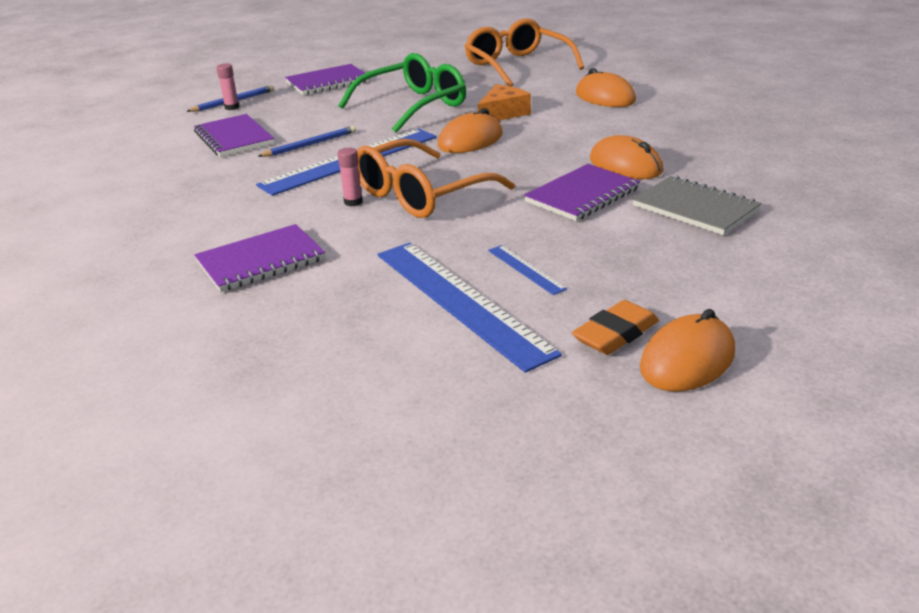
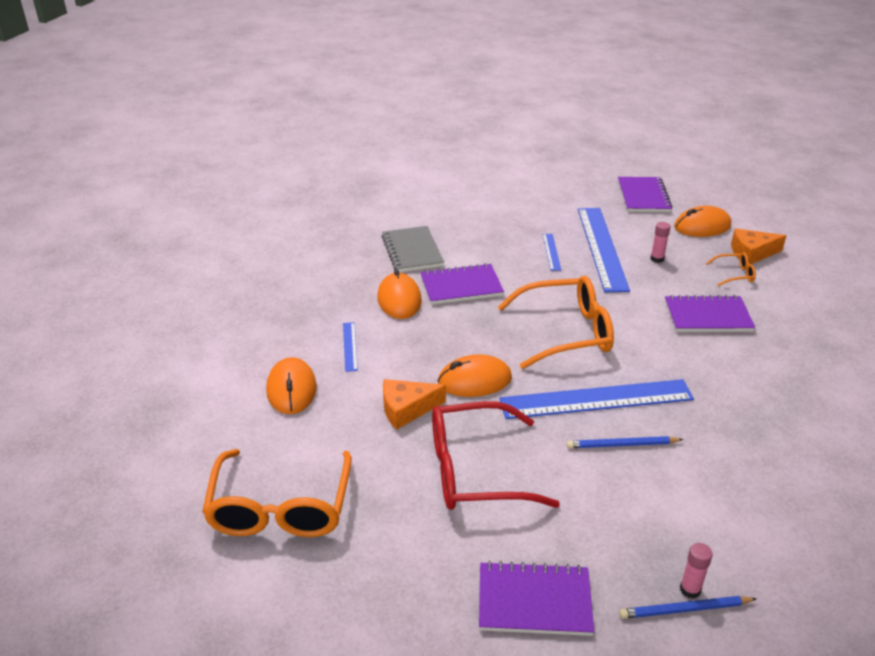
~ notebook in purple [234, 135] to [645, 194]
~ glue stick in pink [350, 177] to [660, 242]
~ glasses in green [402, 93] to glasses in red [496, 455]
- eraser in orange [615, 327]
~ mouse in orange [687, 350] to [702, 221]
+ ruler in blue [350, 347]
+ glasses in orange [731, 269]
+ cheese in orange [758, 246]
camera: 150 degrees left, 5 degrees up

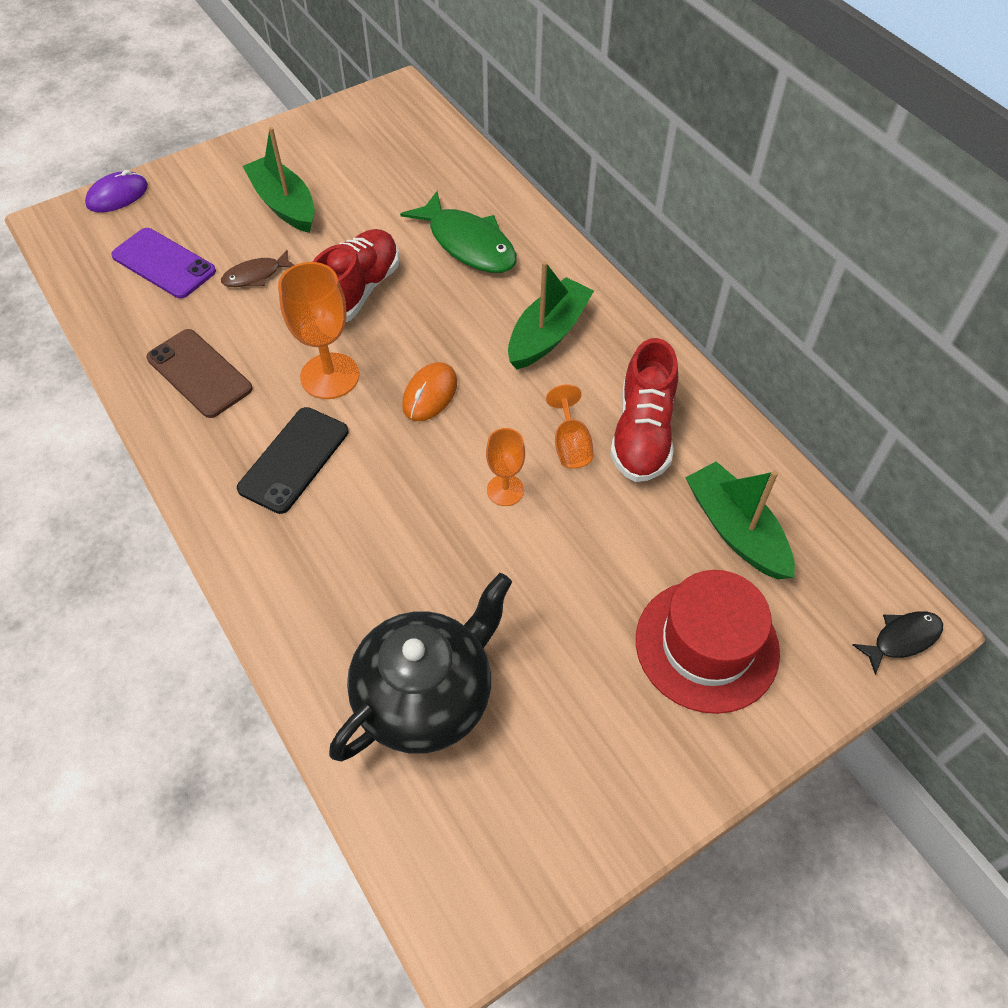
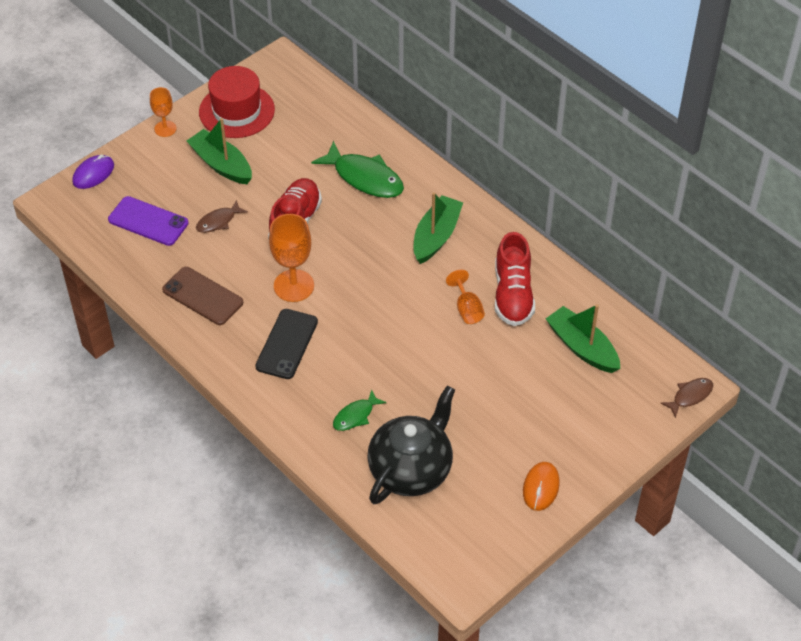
~ mouse in orange [429, 391] to [541, 486]
~ goblet in orange [505, 467] to [163, 112]
~ hat in red [708, 642] to [237, 102]
~ fish in black [897, 643] to fish in brown [686, 398]
+ fish in green [359, 410]
camera: 10 degrees left, 5 degrees down

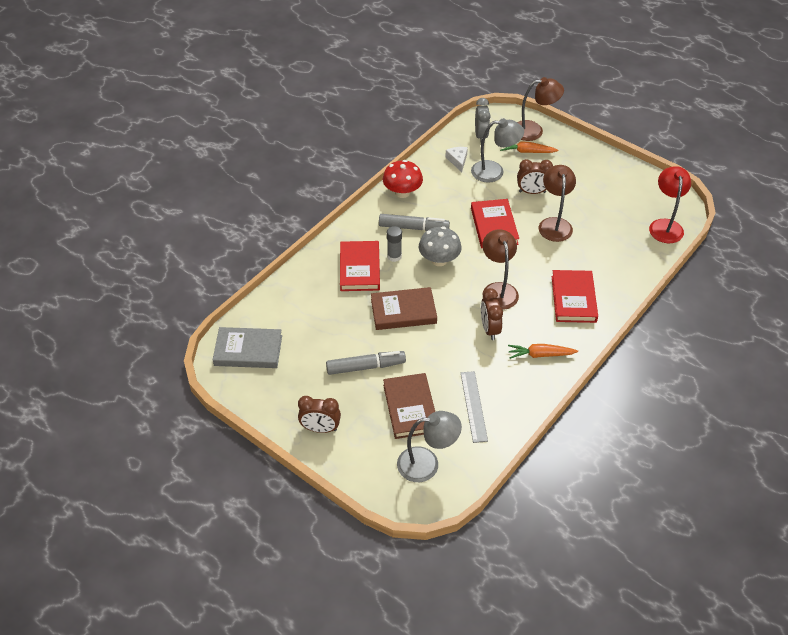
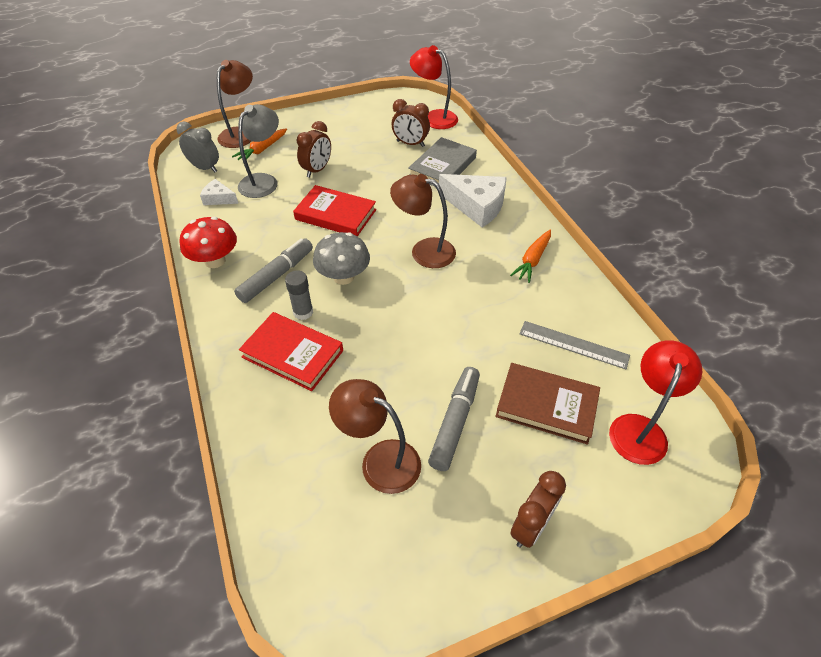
~ book in grey [247, 347] to [442, 161]
- book in brown [404, 308]
~ lamp in grey [429, 446] to lamp in red [655, 402]
~ clock in brown [492, 314] to [411, 123]
~ lamp in brown [557, 203] to [375, 436]
~ book in red [575, 296] to cheese in white [472, 200]
camera: 60 degrees left, 0 degrees up

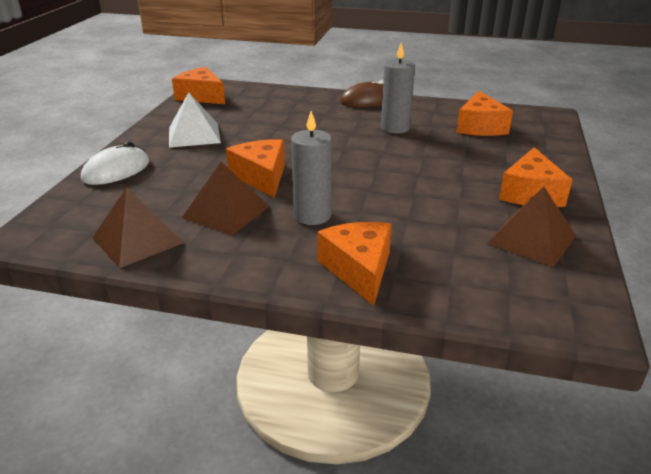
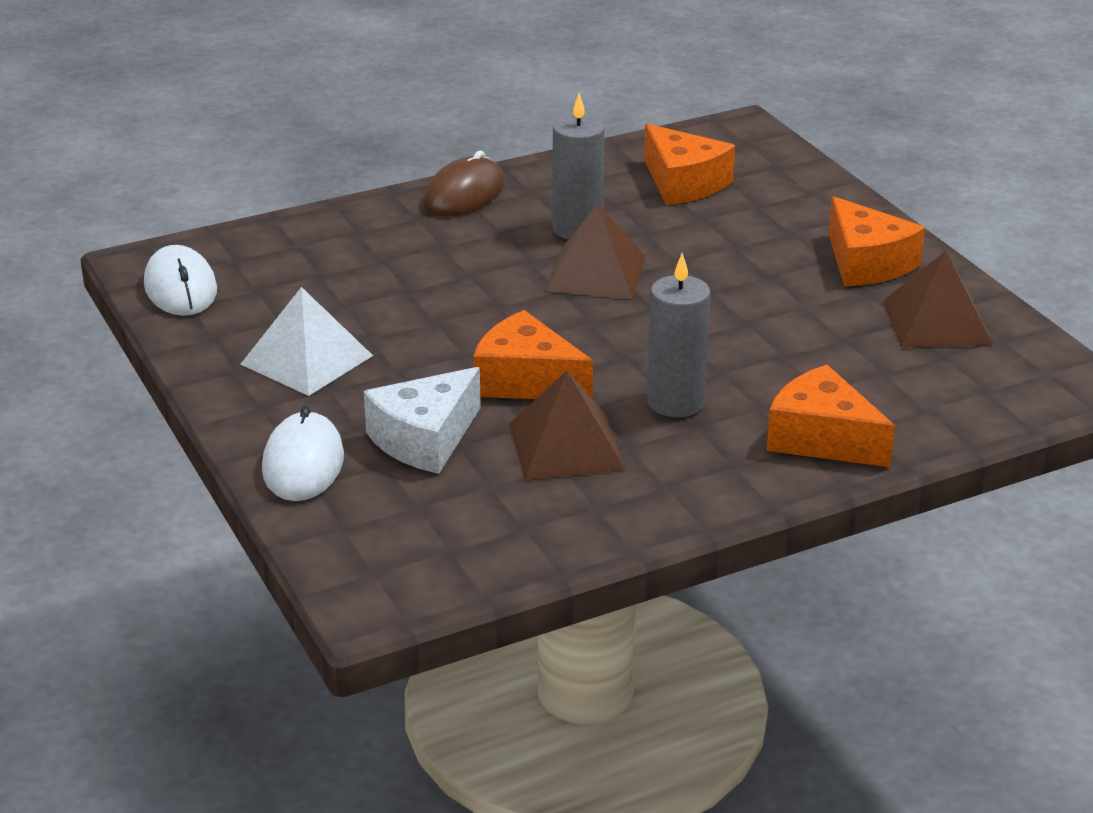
~ pyramid in brown [137, 227] to [595, 251]
~ cheese in orange [198, 85] to mouse in white [180, 280]
+ cheese in white [422, 420]
camera: 40 degrees left, 0 degrees up

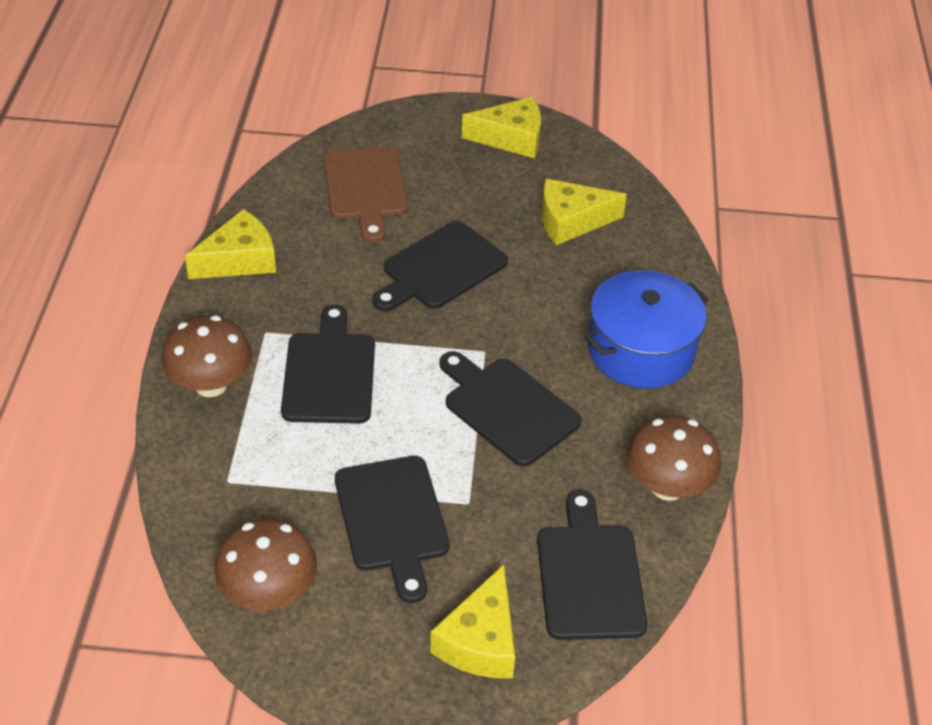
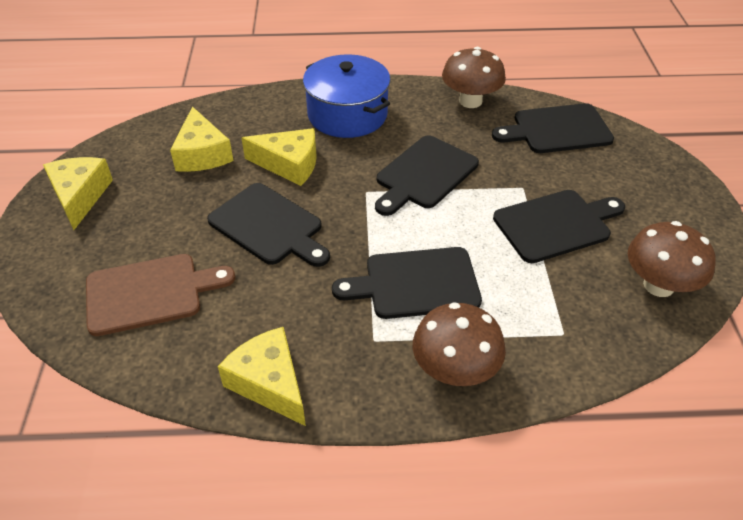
~ cheese in yellow [472, 621] to [279, 157]
camera: 95 degrees left, 0 degrees up

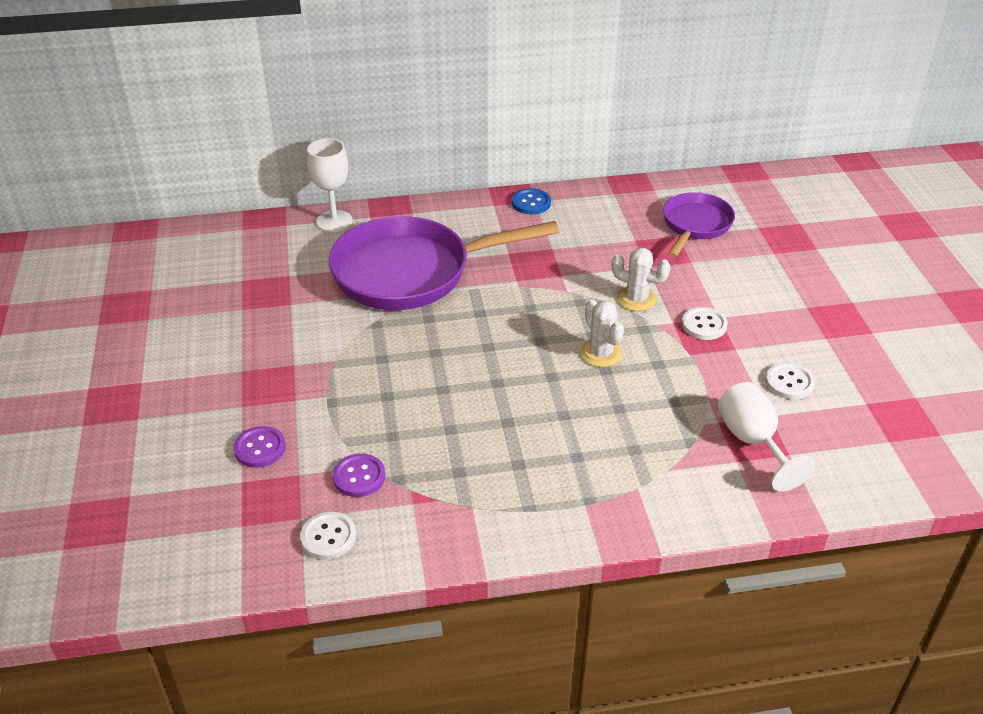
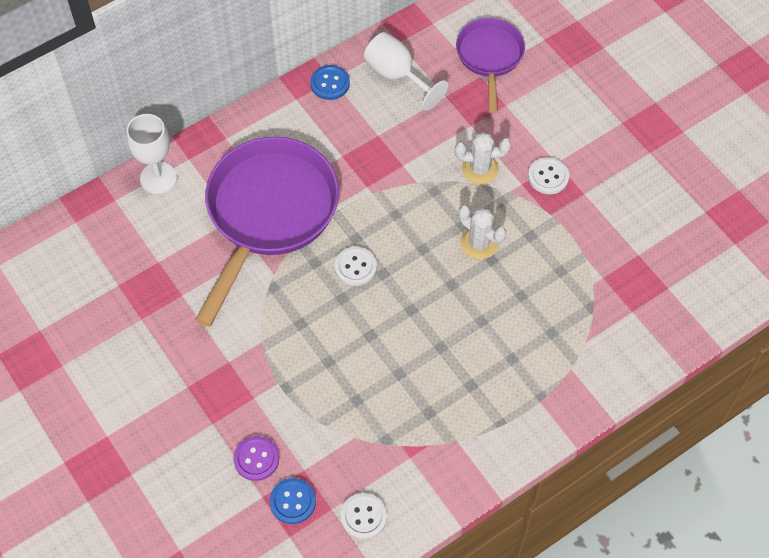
~ pan in purple [444, 263] = [267, 232] 150 degrees clockwise
- button in purple [359, 475]
~ goblet in white [766, 437] to [406, 71]
~ button in white [790, 380] to [355, 266]
+ button in blue [293, 501]
camera: 25 degrees left, 20 degrees up

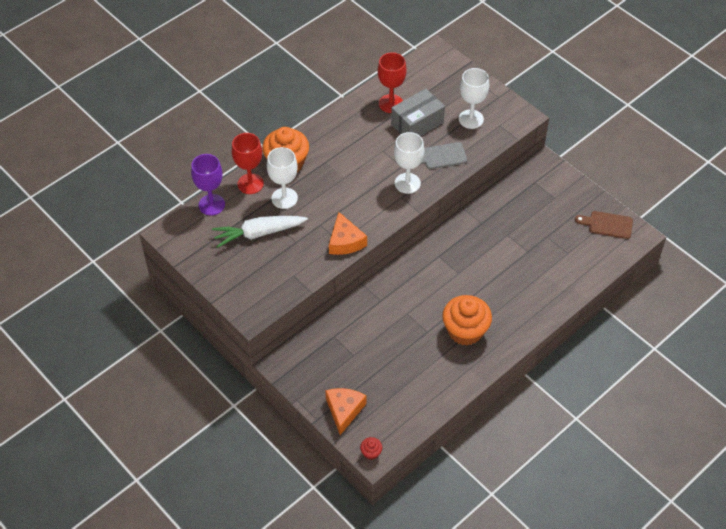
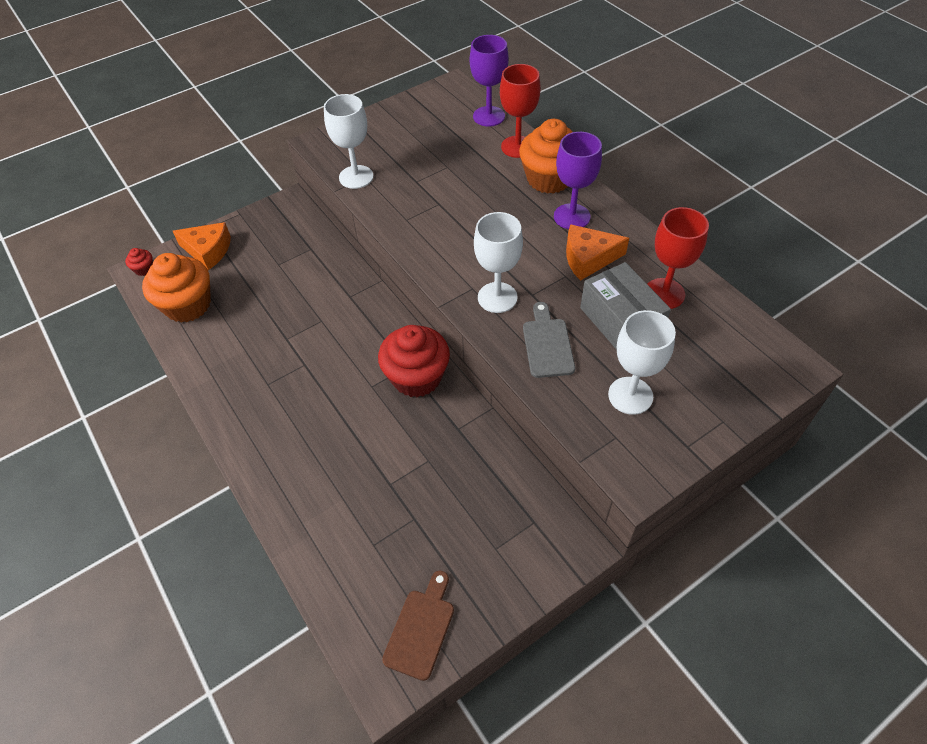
- carrot in white [260, 232]
~ goblet in white [282, 178] to [348, 141]
~ cheese in orange [348, 233] to [597, 252]
~ cupcake in orange [467, 320] to [176, 287]
+ cupcake in red [414, 361]
+ goblet in purple [578, 180]
camera: 100 degrees right, 0 degrees up

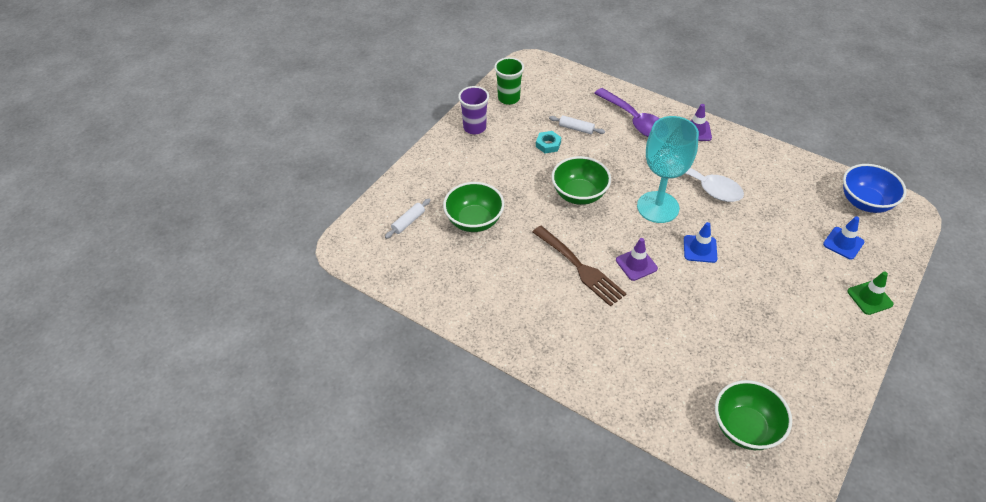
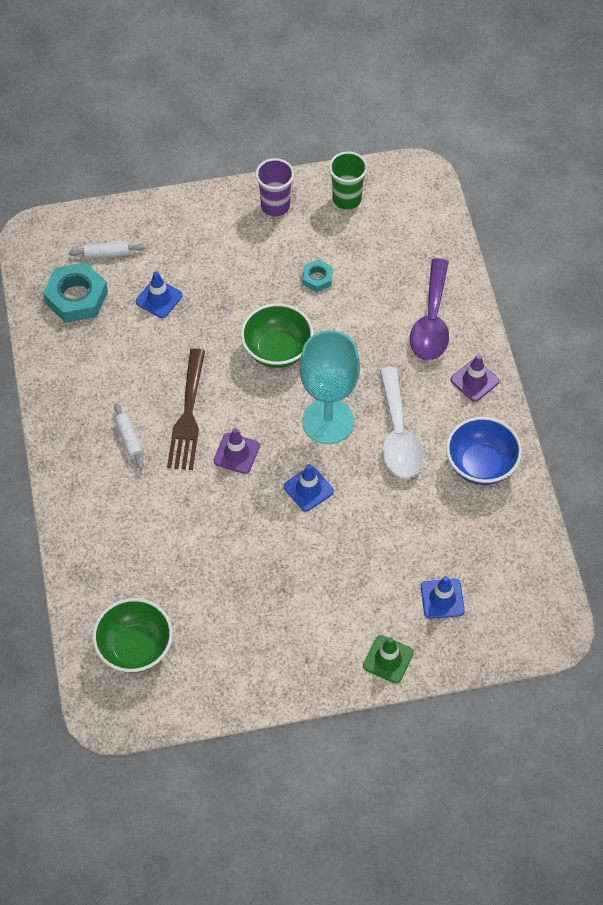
~ bowl in green [473, 207] to traffic cone in blue [159, 294]
~ rolling pin in white [577, 124] to [129, 436]
~ bowl in blue [874, 188] to [484, 451]
+ nut in turquoise [75, 292]
camera: 45 degrees right, 10 degrees up

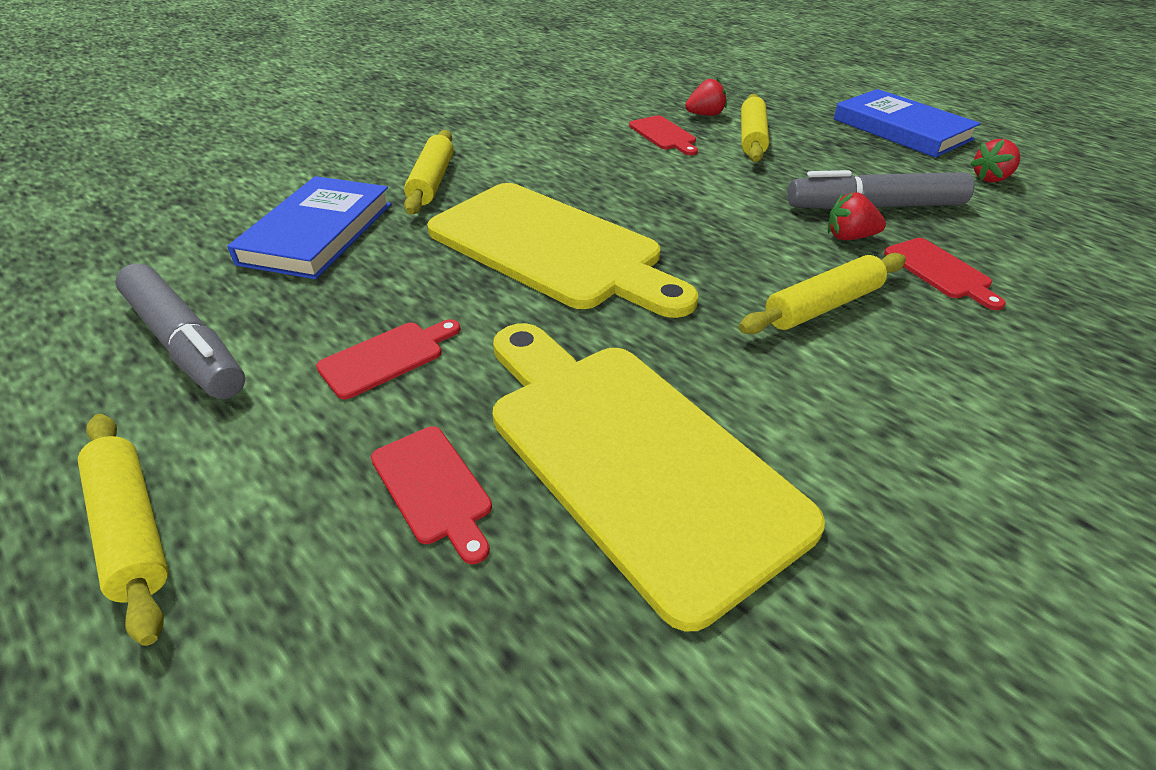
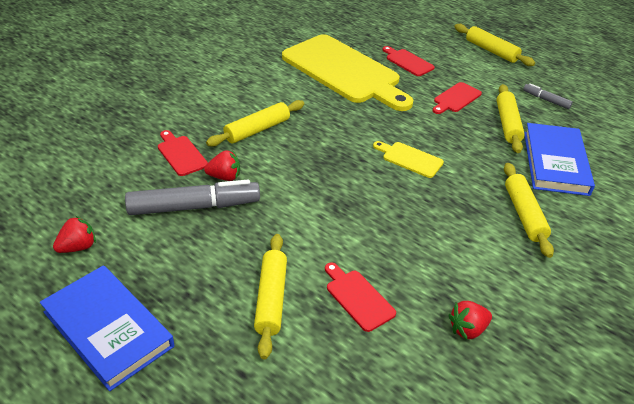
~ marker in grey [180, 331] = [548, 96] x0.48
~ cutting board in yellow [562, 250] = [408, 159] x0.41
~ strawberry in red [706, 97] to [470, 320]
+ rolling pin in yellow [511, 118]
camera: 170 degrees right, 0 degrees up

